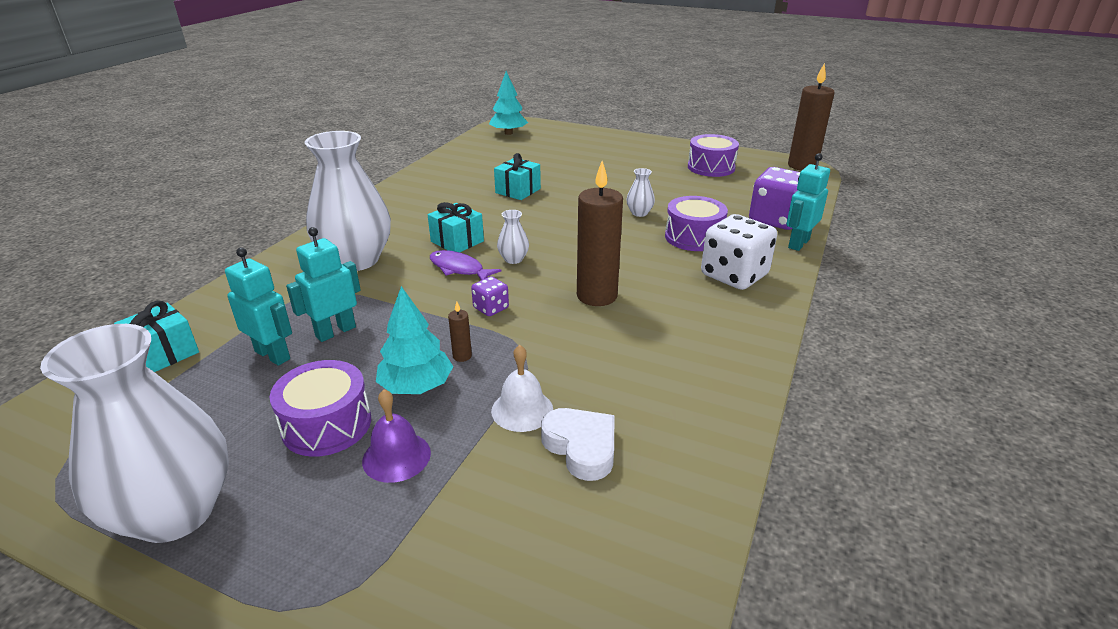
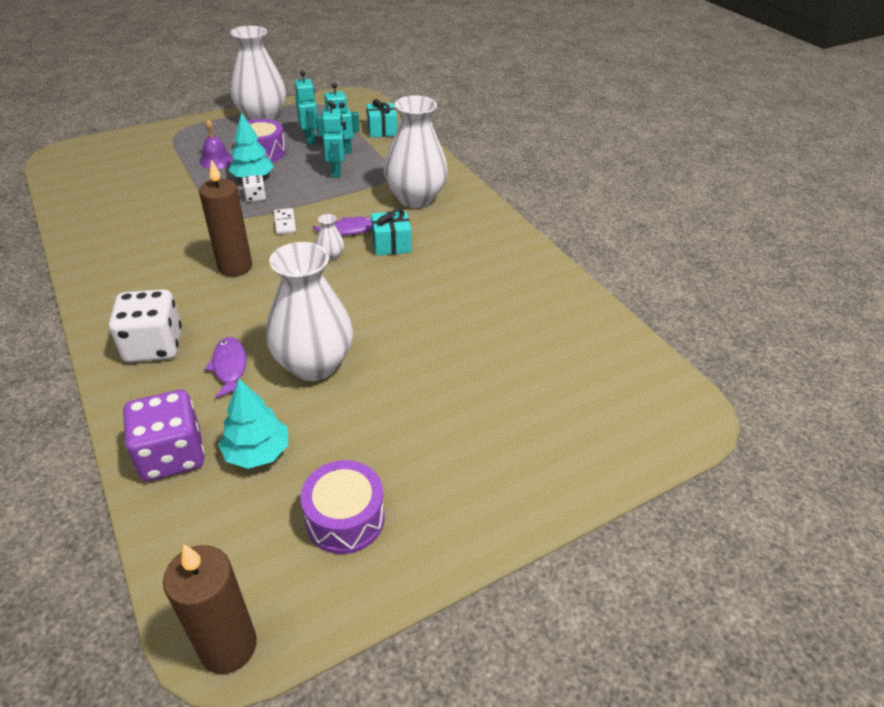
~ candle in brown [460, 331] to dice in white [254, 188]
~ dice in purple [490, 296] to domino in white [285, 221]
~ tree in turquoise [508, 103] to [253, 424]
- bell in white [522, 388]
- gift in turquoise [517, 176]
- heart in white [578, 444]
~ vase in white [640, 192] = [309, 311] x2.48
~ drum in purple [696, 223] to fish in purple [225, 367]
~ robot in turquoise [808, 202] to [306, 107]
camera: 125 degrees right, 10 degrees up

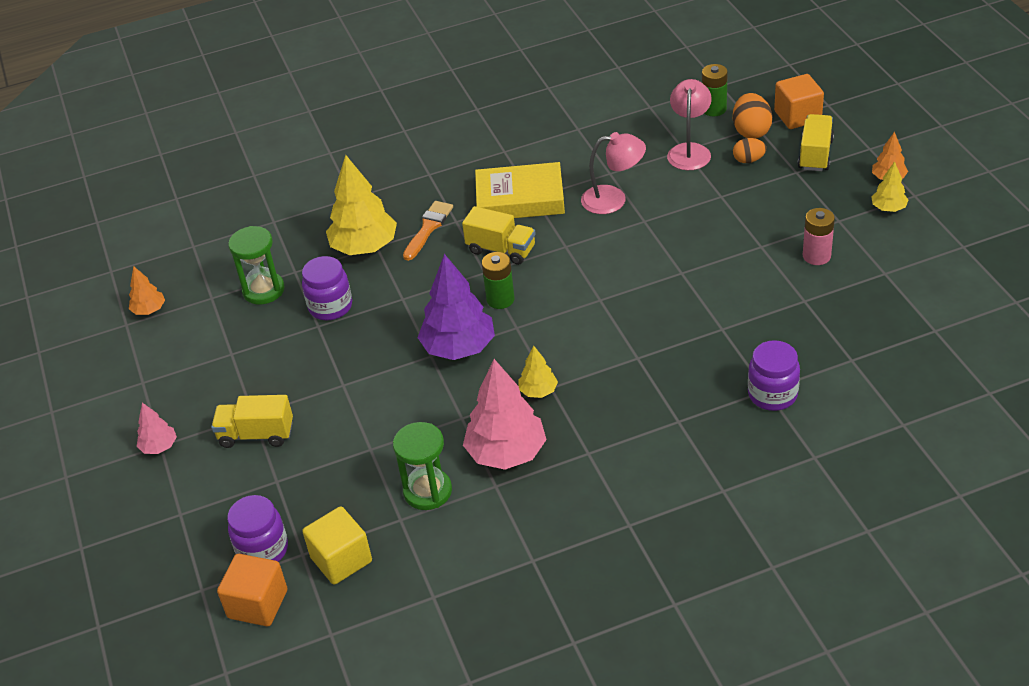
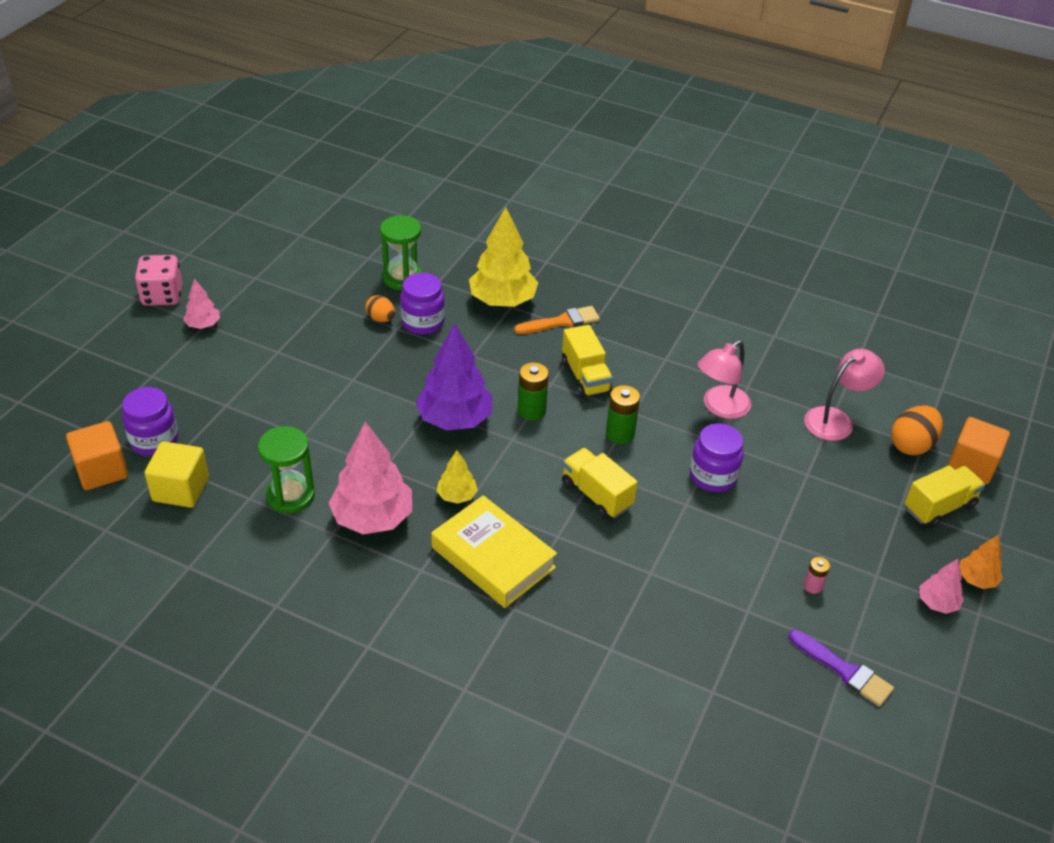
- tree in orange [147, 290]
~ truck in yellow [252, 421] to [600, 483]
~ book in yellow [520, 190] to [494, 551]
~ lamp in pink [613, 173] = [724, 379] 90 degrees clockwise
~ battery in green [715, 90] to [623, 414]
~ egg in orange [749, 150] to [380, 308]
~ jar in purple [774, 375] to [717, 458]
~ battery in pink [819, 236] = [817, 575] x0.59
~ tree in yellow [890, 187] to tree in pink [941, 586]
+ dice in pink [159, 280]
+ brush in purple [841, 668]
camera: 40 degrees right, 0 degrees up

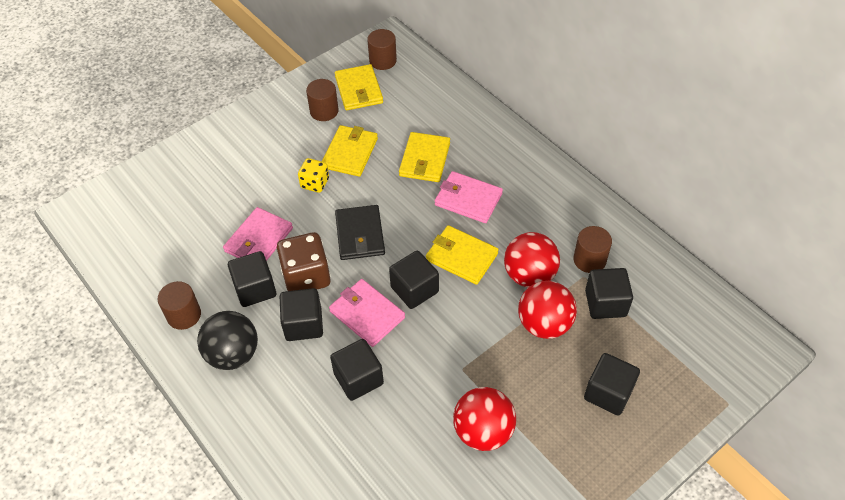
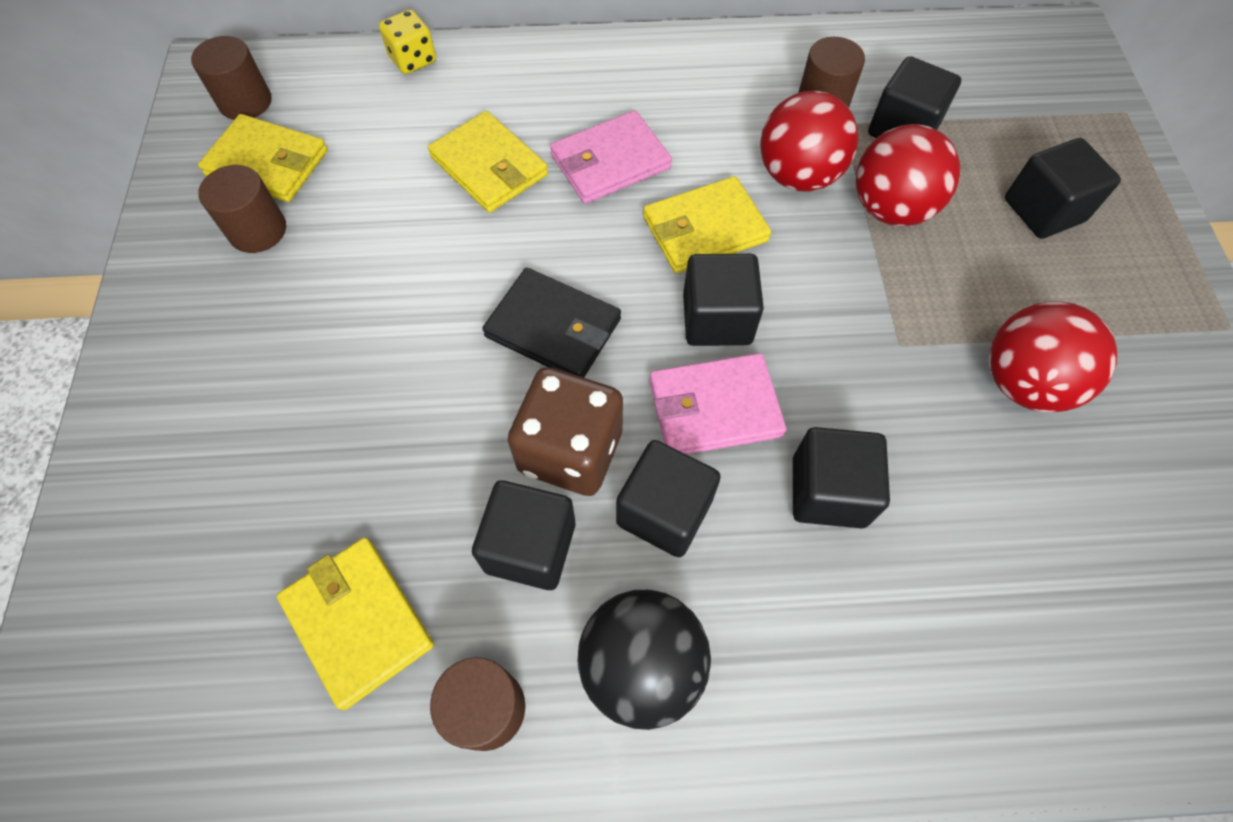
- wallet in pink [258, 234]
~ dice in yellow [313, 175] to [407, 41]
~ wallet in yellow [350, 151] to [355, 623]
camera: 55 degrees left, 10 degrees up

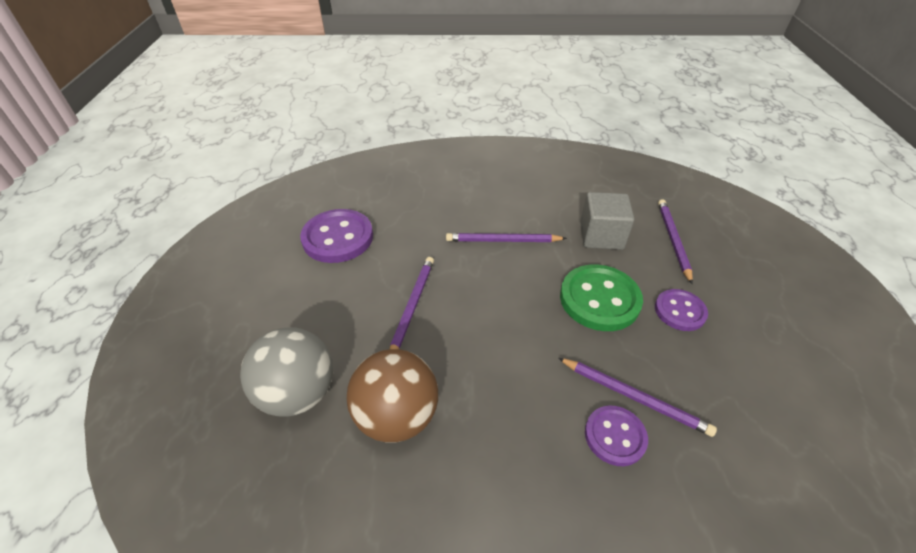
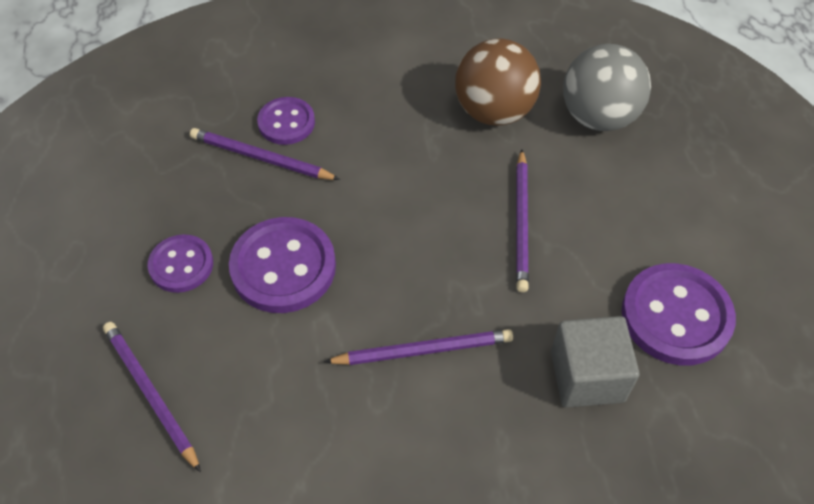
~ button in green [601, 297] to button in purple [282, 265]
~ cube in grey [607, 221] to [595, 362]
~ pencil in purple [675, 241] = [152, 397] 150 degrees clockwise
camera: 170 degrees right, 10 degrees up

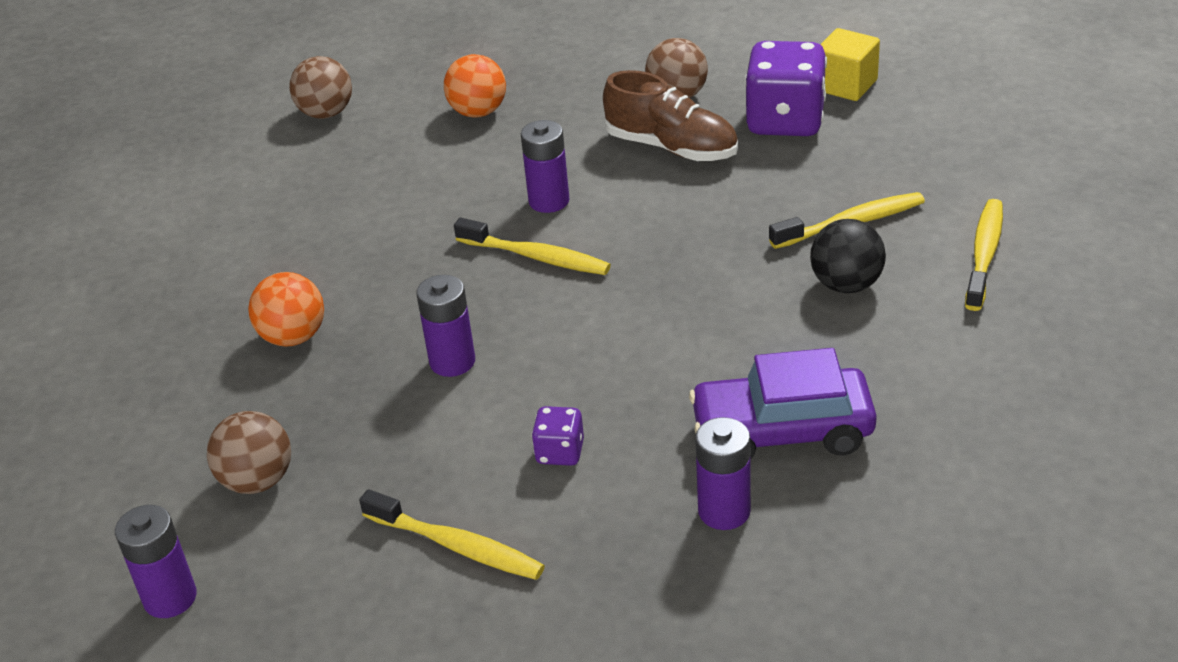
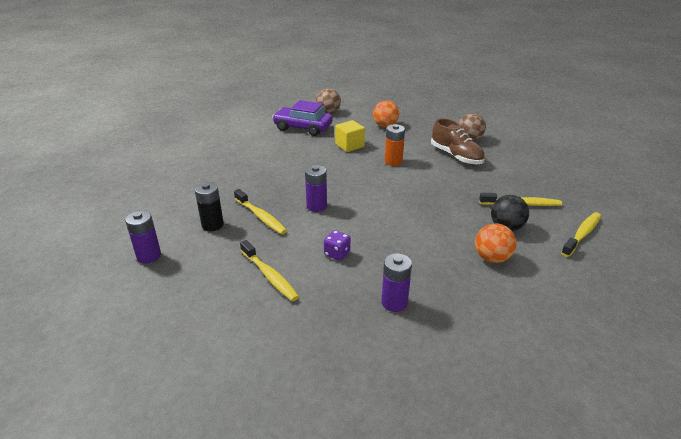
~ ball in brown [249, 452] to battery in black [209, 206]
~ ball in orange [286, 309] to [495, 243]
~ toothbrush in yellow [532, 246] to [260, 211]
~ battery in purple [545, 166] to battery in orange [395, 145]
~ car in purple [783, 404] to [302, 118]
- dice in purple [786, 88]
~ cube in yellow [850, 64] to [350, 136]
camera: 20 degrees right, 5 degrees down

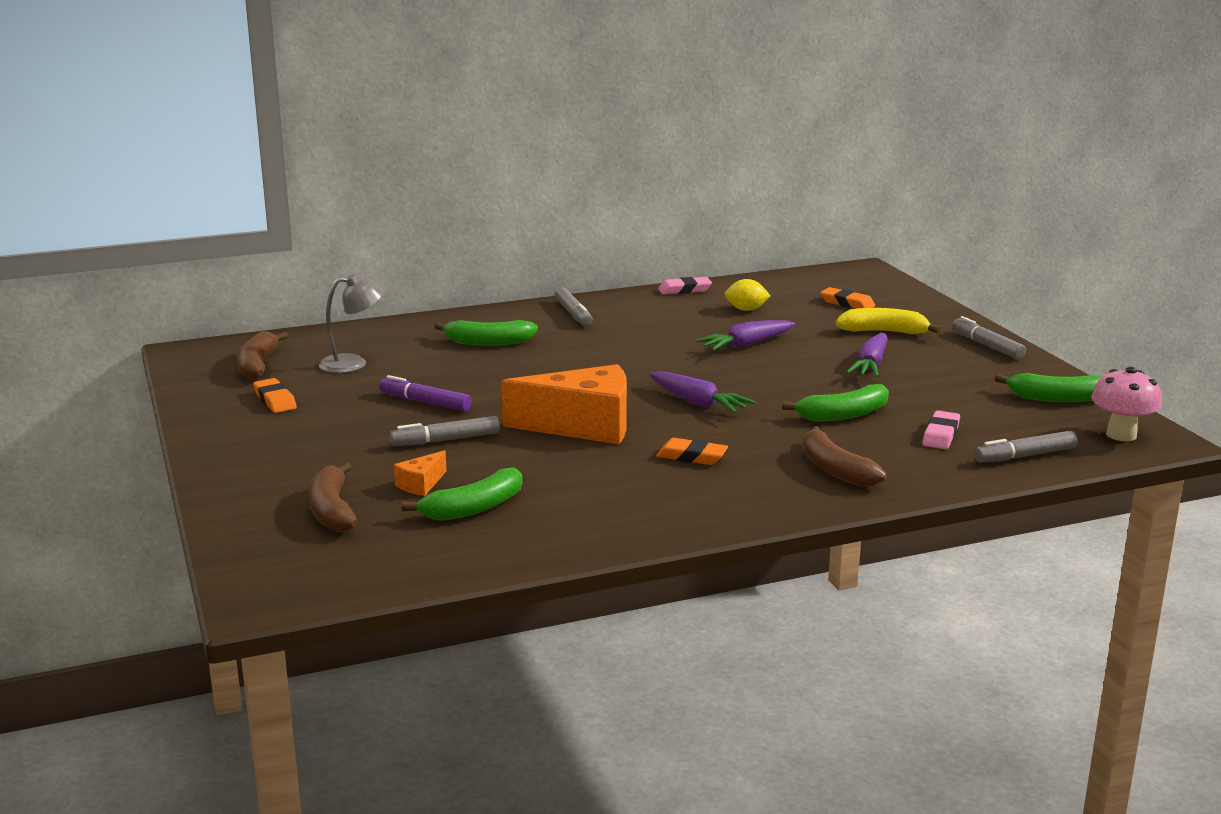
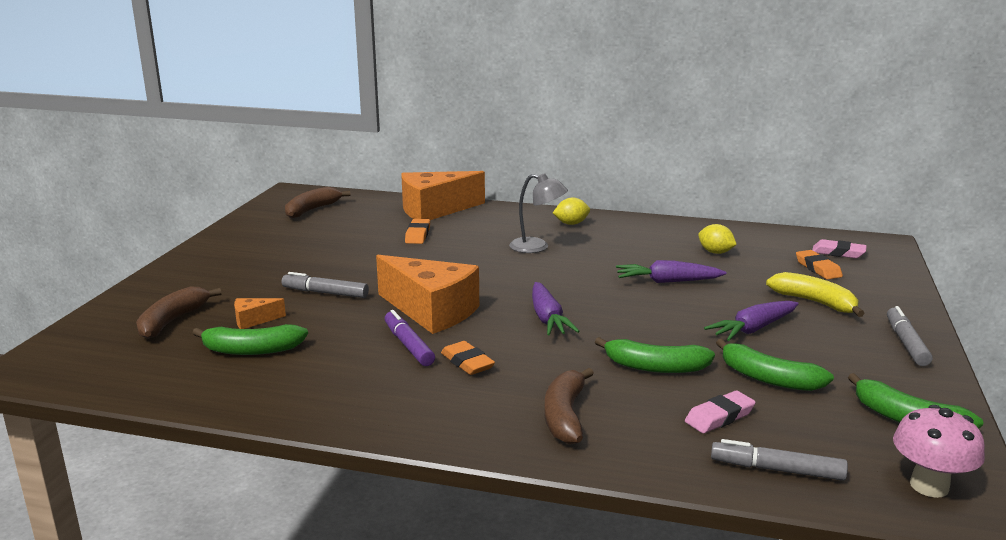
~ eraser in orange [275, 395] to [417, 231]
~ lamp in grey [351, 323] to [538, 213]
~ marker in purple [425, 393] to [410, 338]
~ banana in green [486, 333] to [775, 365]
~ marker in grey [574, 306] to lemon in yellow [571, 211]
~ eraser in pink [685, 286] to [839, 249]
+ cheese in orange [443, 195]
camera: 35 degrees right, 0 degrees up

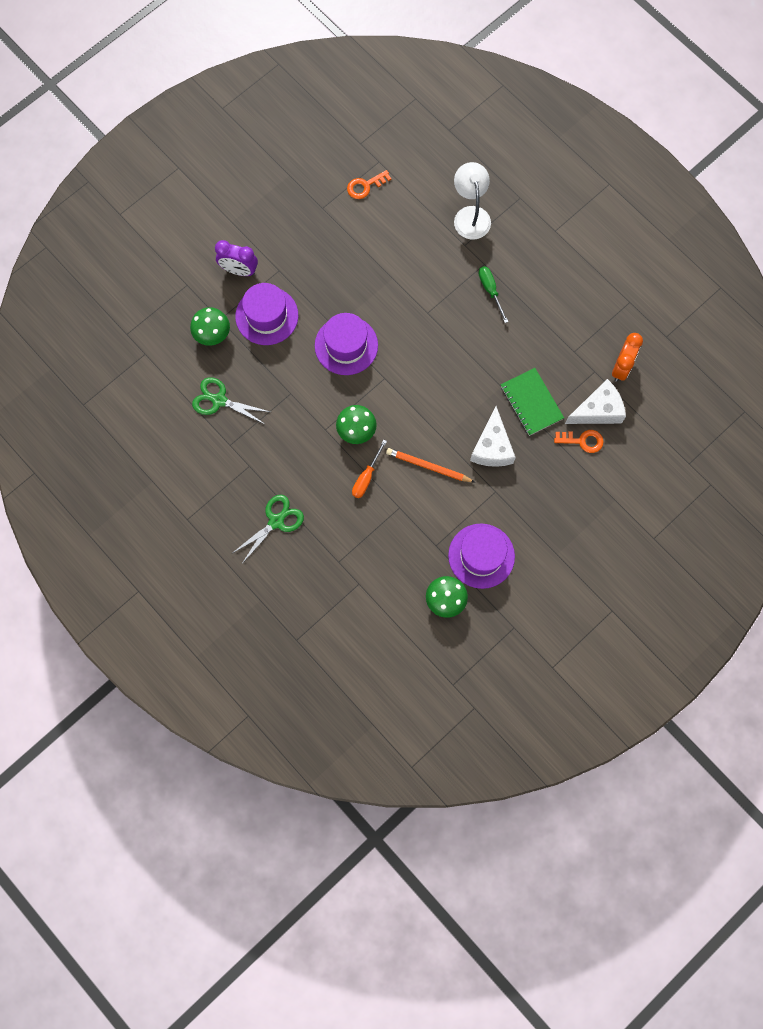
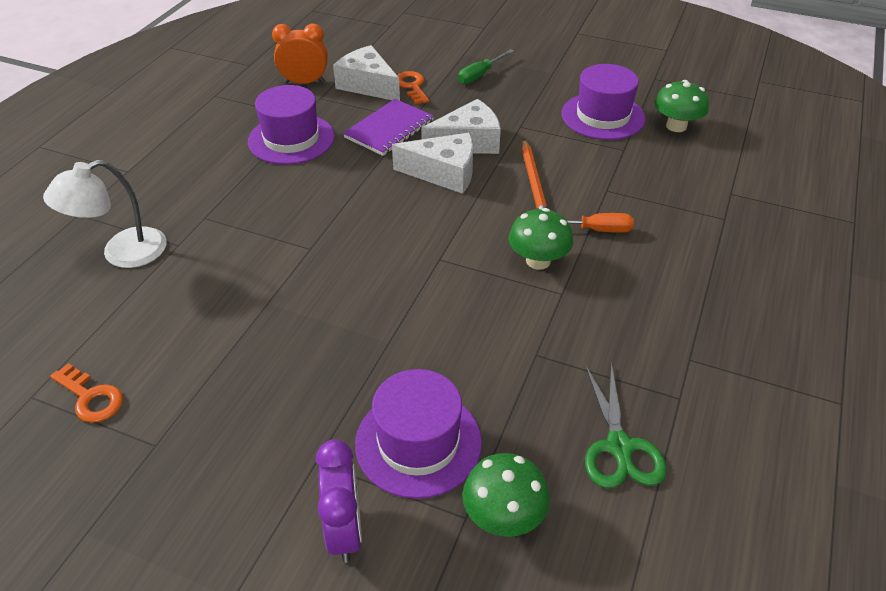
- scissors in green [267, 528]
~ hat in purple [346, 344] to [291, 125]
~ screwdriver in green [493, 294] to [486, 66]
~ notebook in green [532, 402] to notebook in purple [388, 127]
+ cheese in white [432, 163]
camera: 115 degrees left, 30 degrees down

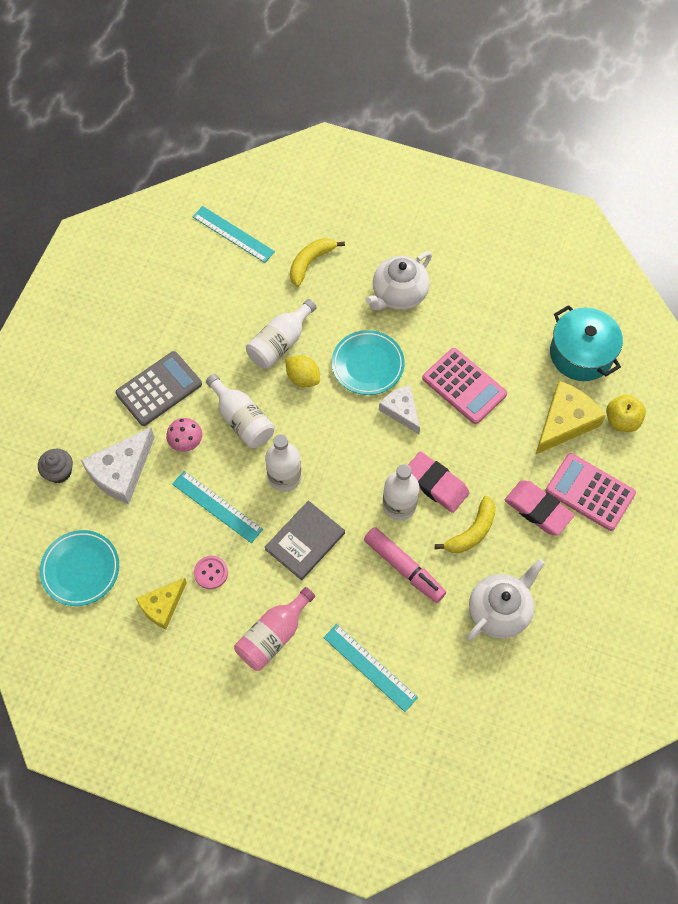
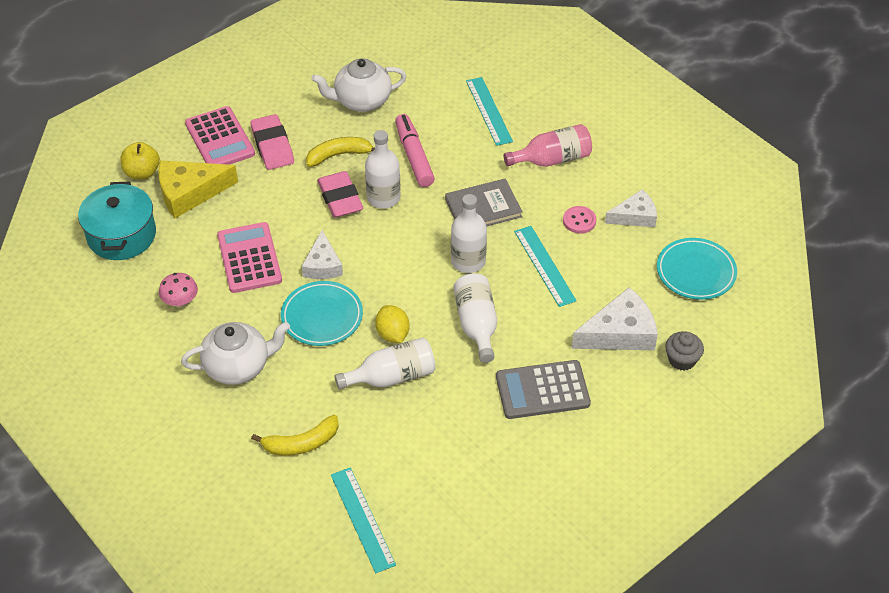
~ cheese in yellow [161, 603] to cheese in white [631, 208]
~ mushroom in pink [184, 435] to [178, 290]
camera: 150 degrees left, 15 degrees down

